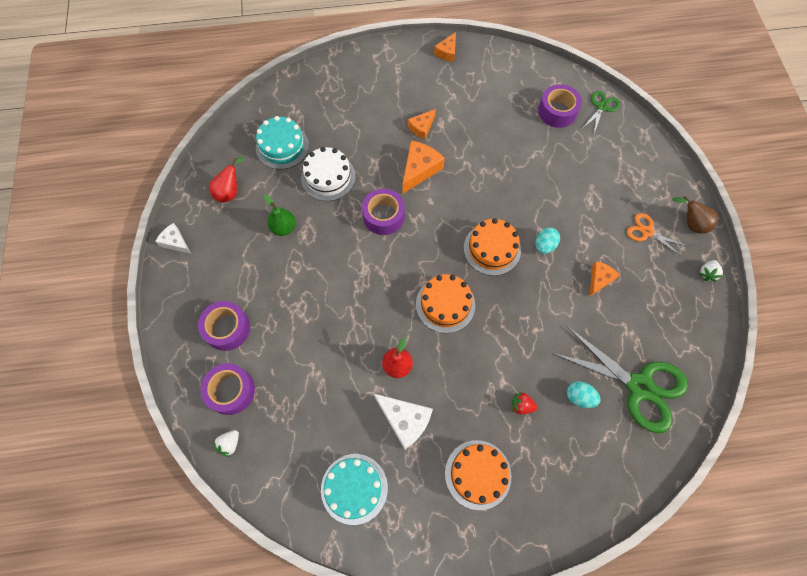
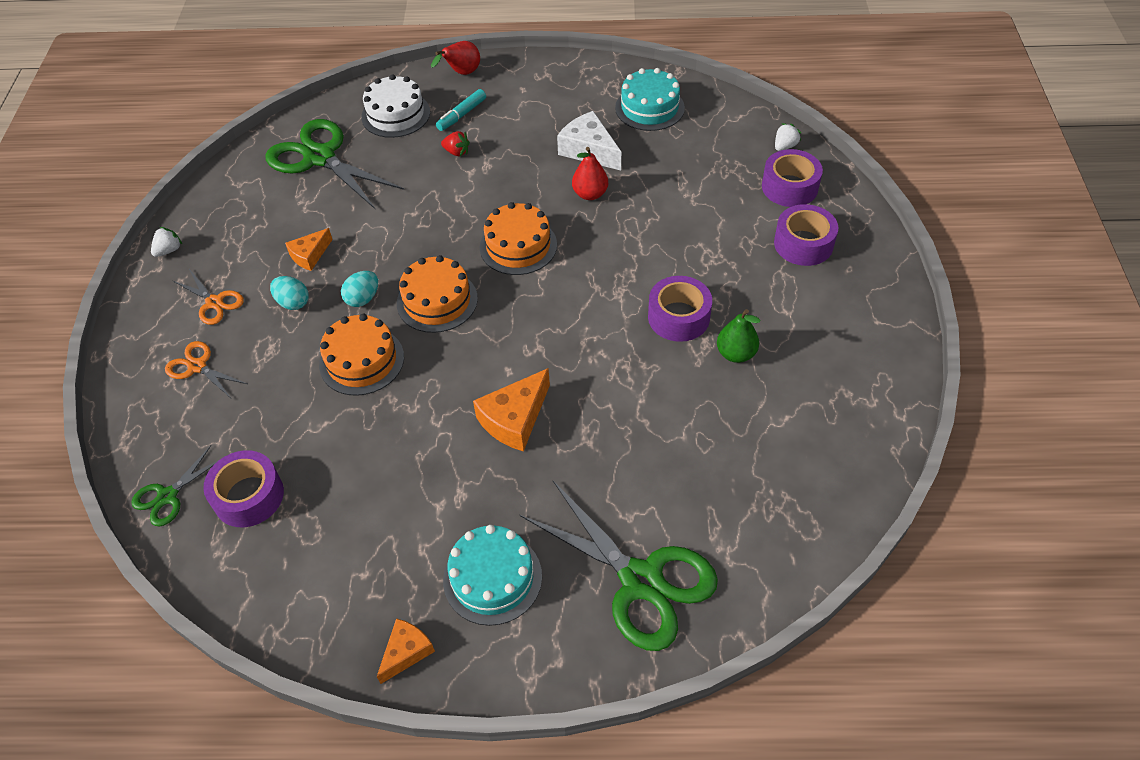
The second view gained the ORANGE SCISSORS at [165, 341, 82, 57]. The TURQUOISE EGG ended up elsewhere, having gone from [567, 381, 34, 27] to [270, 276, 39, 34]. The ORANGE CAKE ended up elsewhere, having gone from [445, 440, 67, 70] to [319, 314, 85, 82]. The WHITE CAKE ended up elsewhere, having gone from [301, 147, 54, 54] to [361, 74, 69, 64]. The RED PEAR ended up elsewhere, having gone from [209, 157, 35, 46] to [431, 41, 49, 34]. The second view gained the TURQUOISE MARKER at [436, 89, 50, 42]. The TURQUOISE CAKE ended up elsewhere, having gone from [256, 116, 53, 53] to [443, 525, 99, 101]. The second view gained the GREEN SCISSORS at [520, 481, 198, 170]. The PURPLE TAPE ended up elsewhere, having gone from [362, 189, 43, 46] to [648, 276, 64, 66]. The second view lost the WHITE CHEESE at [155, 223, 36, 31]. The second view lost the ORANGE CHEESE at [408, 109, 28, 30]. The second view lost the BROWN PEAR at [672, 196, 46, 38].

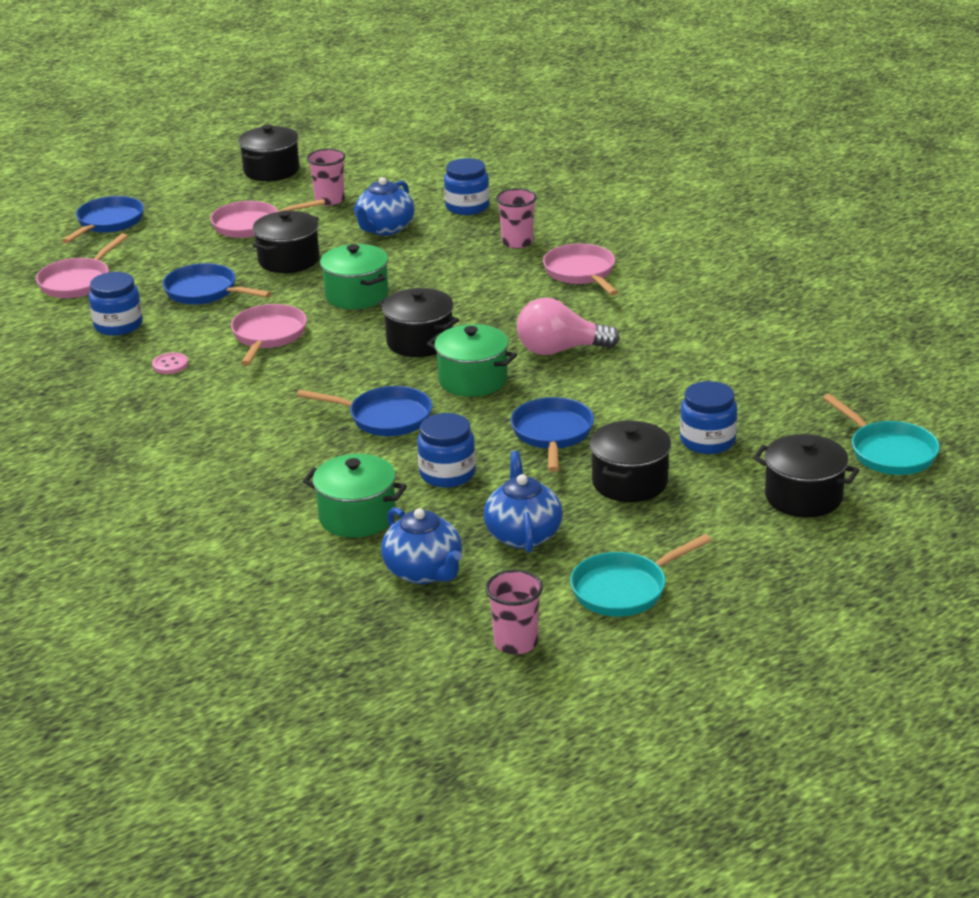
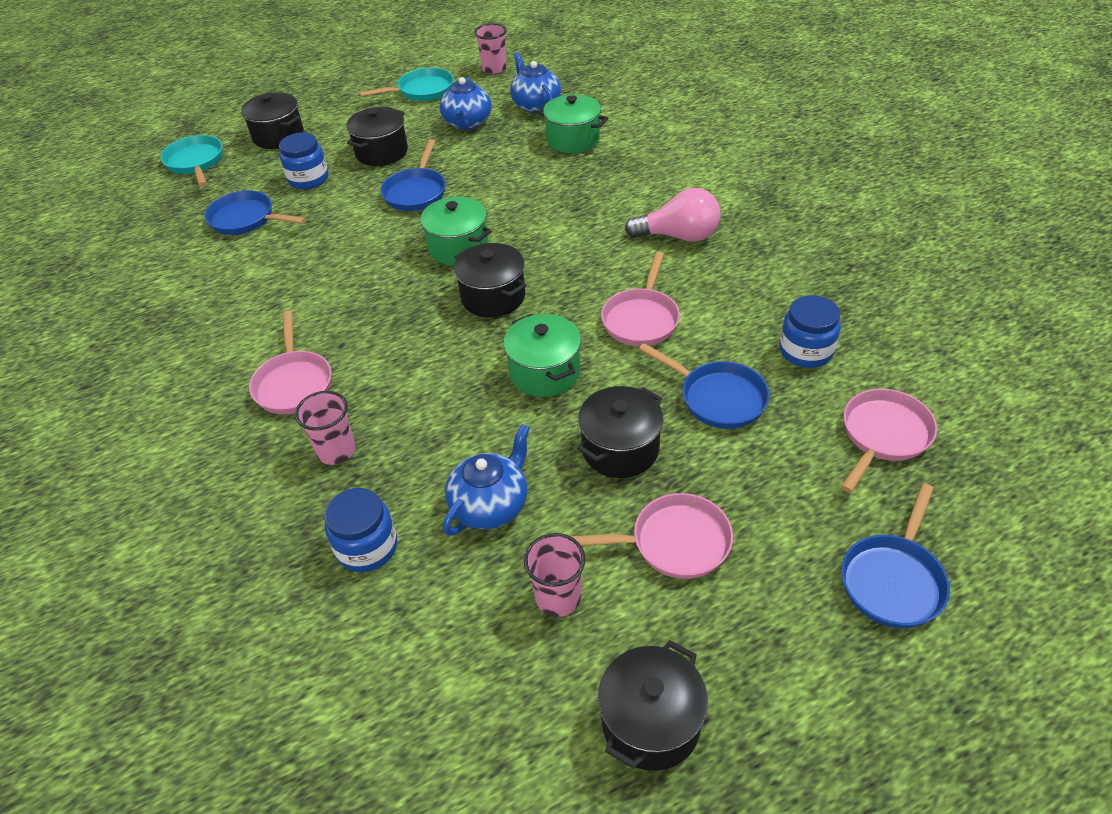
The BLUE PAN ended up elsewhere, having gone from [296, 386, 136, 50] to [204, 190, 102, 45]. The PINK LIGHT BULB ended up elsewhere, having gone from [517, 298, 103, 57] to [625, 188, 96, 54]. The second view lost the PINK BUTTON at [152, 352, 36, 22]. The second view lost the BLUE JAR at [417, 413, 59, 75].

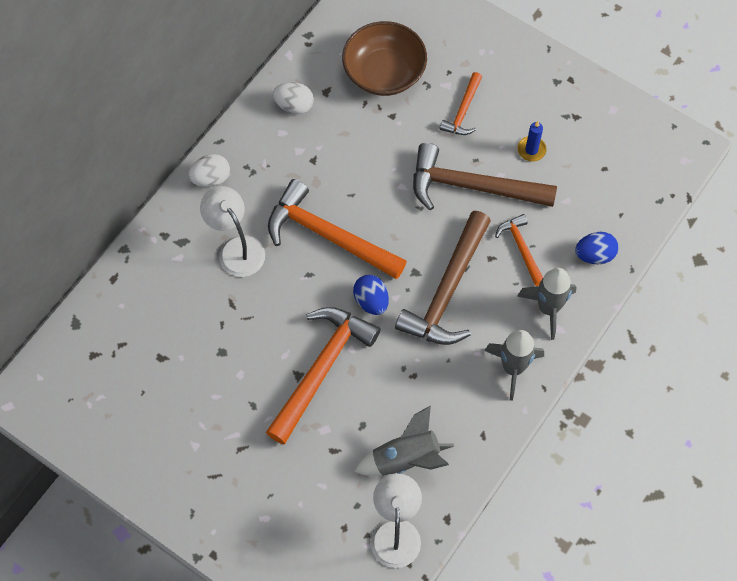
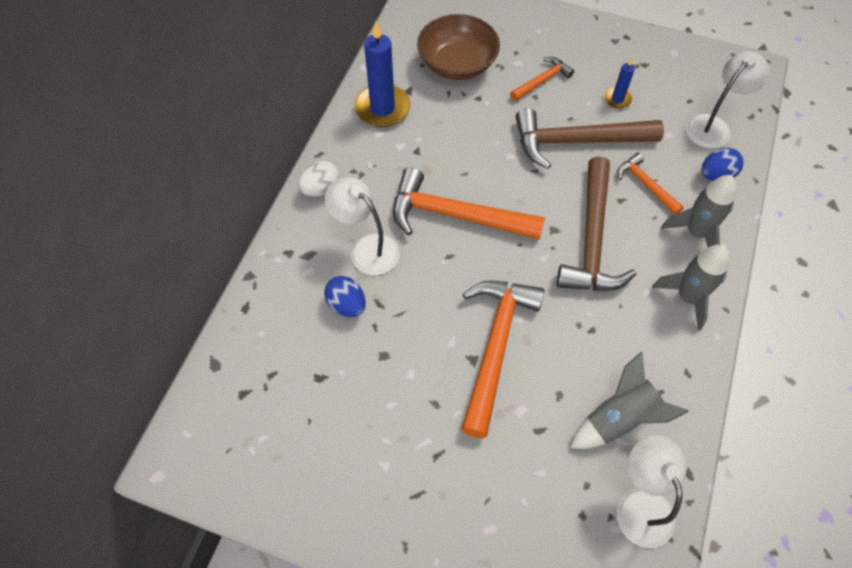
The BLUE EGG ended up elsewhere, having gone from [353, 275, 36, 40] to [324, 276, 42, 41]. Where the WHITE EGG stood at [273, 82, 41, 32], the BLUE CANDLE came to stand at [355, 22, 55, 105]. The ORANGE HAMMER at [440, 72, 42, 63] ended up facing another way, 135 degrees counterclockwise from before. The second view gained the WHITE LAMP at [686, 51, 84, 98].

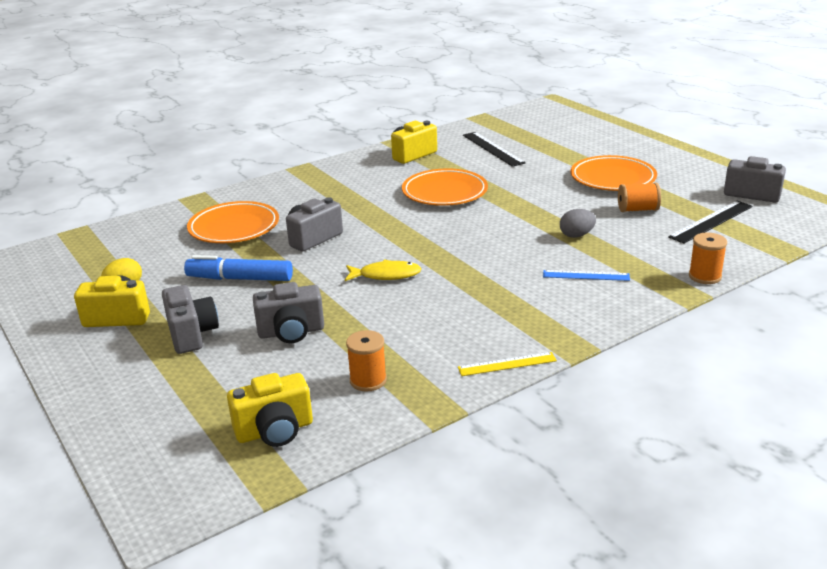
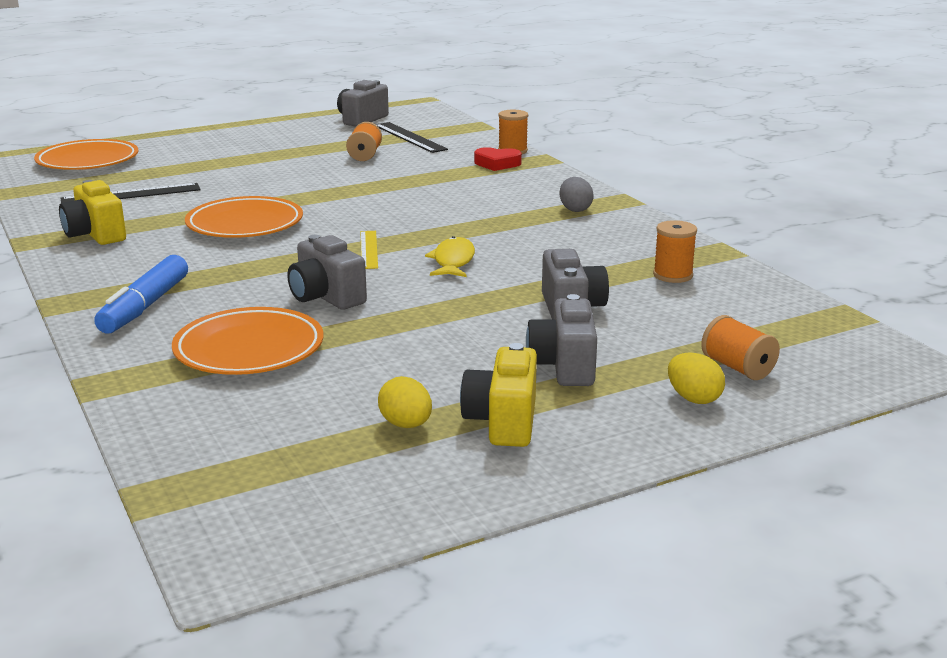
The ORANGE PLATE ended up elsewhere, having gone from [570, 155, 87, 36] to [34, 139, 104, 31]. The BLUE MARKER ended up elsewhere, having gone from [184, 255, 109, 26] to [94, 255, 94, 79]. The YELLOW RULER ended up elsewhere, having gone from [458, 352, 99, 24] to [361, 231, 17, 38]. The second view gained the RED HEART at [474, 147, 48, 24]. The GREY CAMERA at [162, 285, 57, 69] ended up facing another way, 75 degrees counterclockwise from before. The GREY EGG ended up elsewhere, having gone from [560, 209, 36, 29] to [559, 177, 35, 35]. The second view gained the YELLOW EGG at [668, 352, 57, 52]. The second view gained the ORANGE SPOOL at [701, 315, 79, 65]. The second view lost the YELLOW CAMERA at [227, 373, 86, 74]. The second view lost the BLUE RULER at [543, 270, 87, 11].

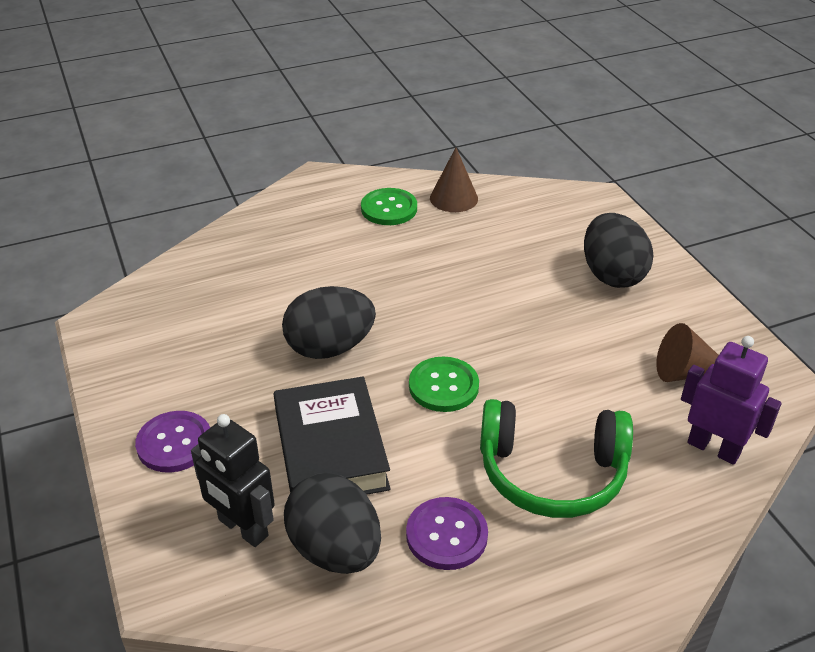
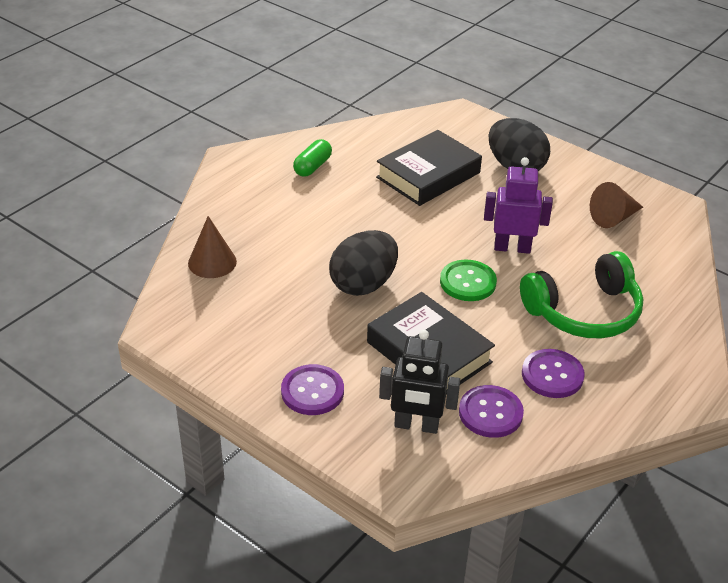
The BROWN CONE ended up elsewhere, having gone from [430, 148, 48, 64] to [188, 216, 49, 62]. Where the GREEN BUTTON stood at [361, 188, 56, 37], the GREEN CAPSULE came to stand at [293, 139, 39, 38]. The second view gained the BLACK BOOK at [376, 130, 106, 76]. Where the BLACK EGG stood at [284, 473, 97, 101], the PURPLE BUTTON came to stand at [459, 385, 65, 53]. The PURPLE ROBOT ended up elsewhere, having gone from [681, 336, 100, 129] to [484, 157, 69, 97].

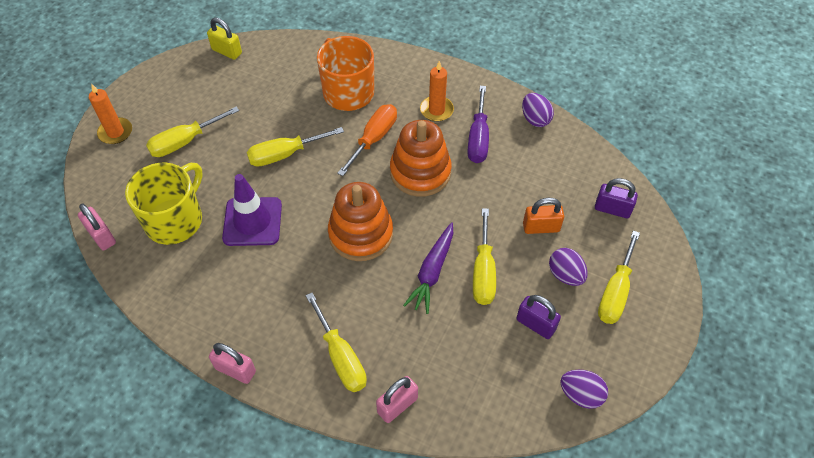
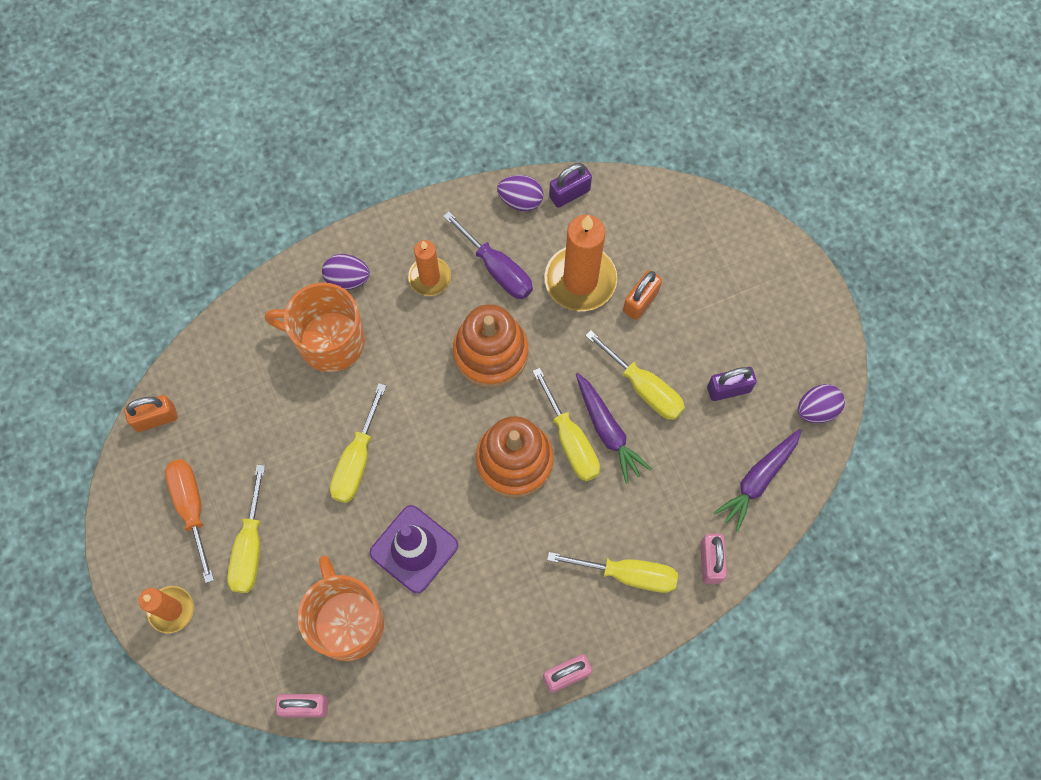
What was the YELLOW PADLOCK at [207, 18, 35, 42] turned into the ORANGE PADLOCK at [124, 395, 53, 37]. The ORANGE SCREWDRIVER ended up elsewhere, having gone from [337, 104, 60, 72] to [165, 459, 49, 124]. What was the YELLOW MUG at [125, 163, 78, 82] turned into the ORANGE MUG at [298, 555, 86, 106]. The PURPLE EGG ended up elsewhere, having gone from [549, 248, 39, 38] to [322, 254, 48, 36]. The YELLOW SCREWDRIVER ended up elsewhere, having gone from [598, 230, 42, 94] to [532, 368, 68, 113]. The second view gained the ORANGE CANDLE at [544, 215, 73, 96]. The PURPLE PADLOCK ended up elsewhere, having gone from [595, 178, 43, 40] to [549, 163, 43, 45]. The second view gained the PURPLE CARROT at [714, 429, 87, 103].

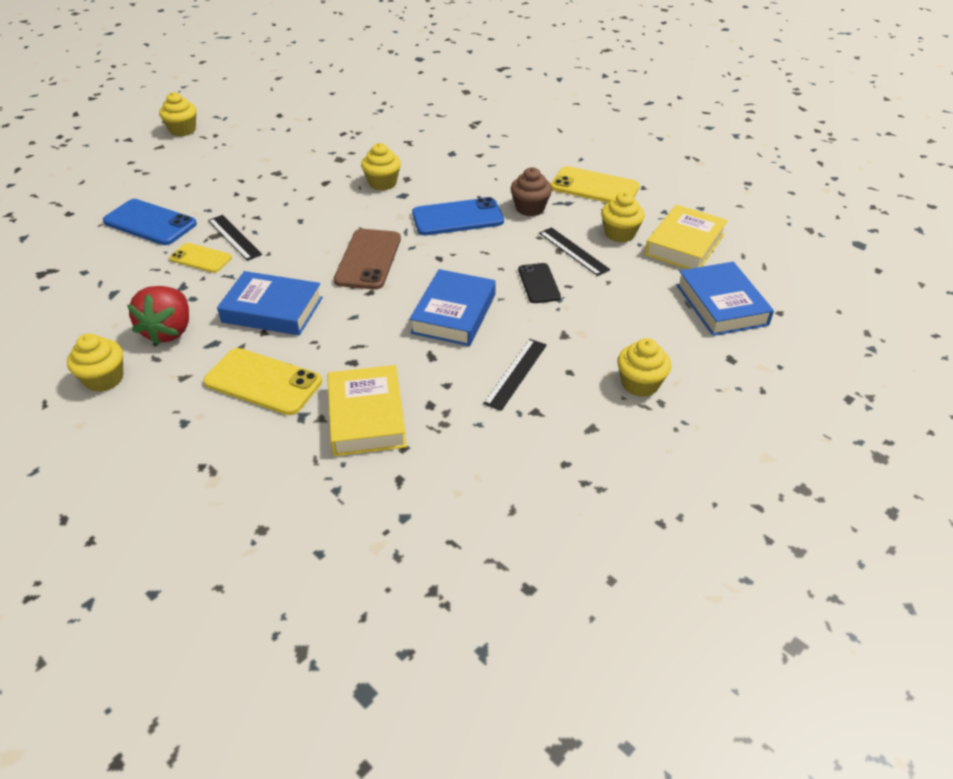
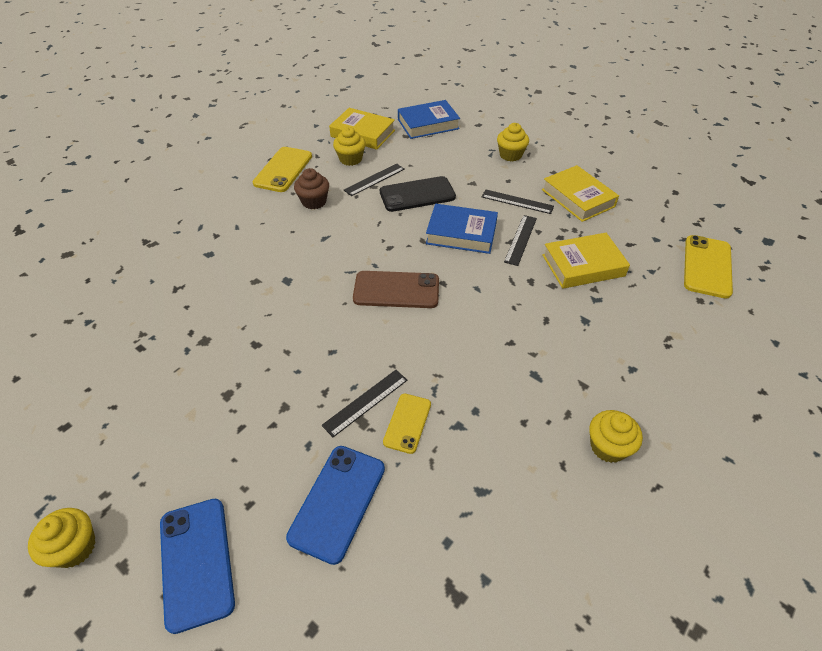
The BLUE PHONE ended up elsewhere, having gone from [412, 197, 92, 38] to [160, 499, 75, 135]. The size of the BLACK PHONE at [518, 263, 43, 40] changed by a factor of 1.62. The second view gained the BLACK RULER at [504, 215, 33, 51]. The second view gained the YELLOW BOOK at [542, 165, 77, 57]. The YELLOW PHONE ended up elsewhere, having gone from [203, 348, 119, 67] to [684, 235, 49, 64]. The second view lost the RED STRAWBERRY at [127, 286, 62, 59]. The second view lost the BLUE BOOK at [217, 271, 106, 64]. The second view lost the YELLOW CUPCAKE at [361, 143, 40, 48].

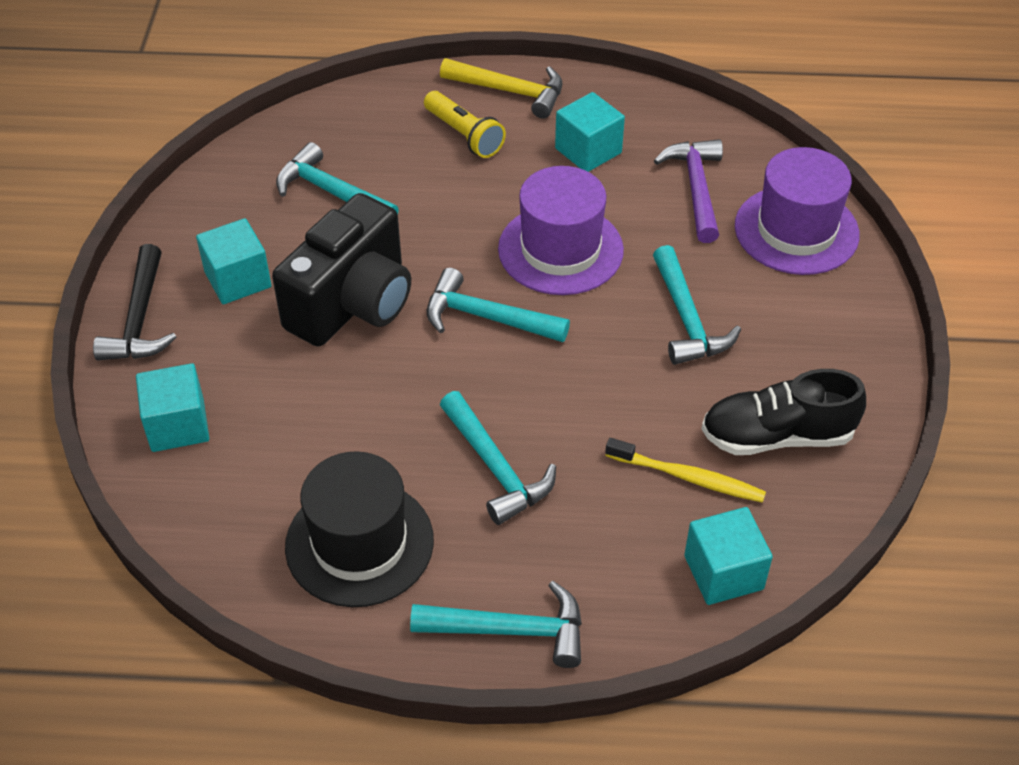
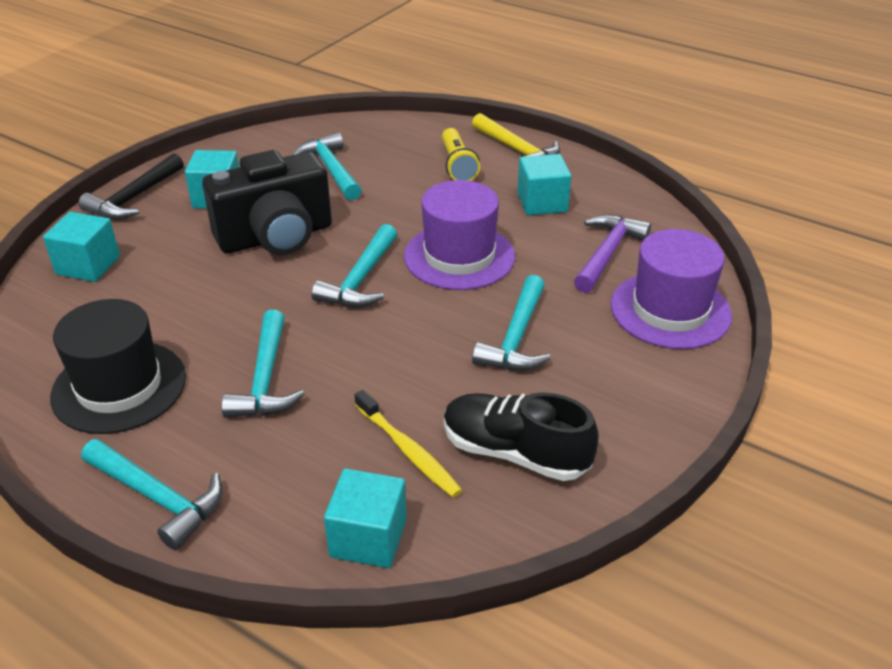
The TURQUOISE HAMMER at [427, 268, 143, 74] ended up facing another way, 120 degrees counterclockwise from before.

